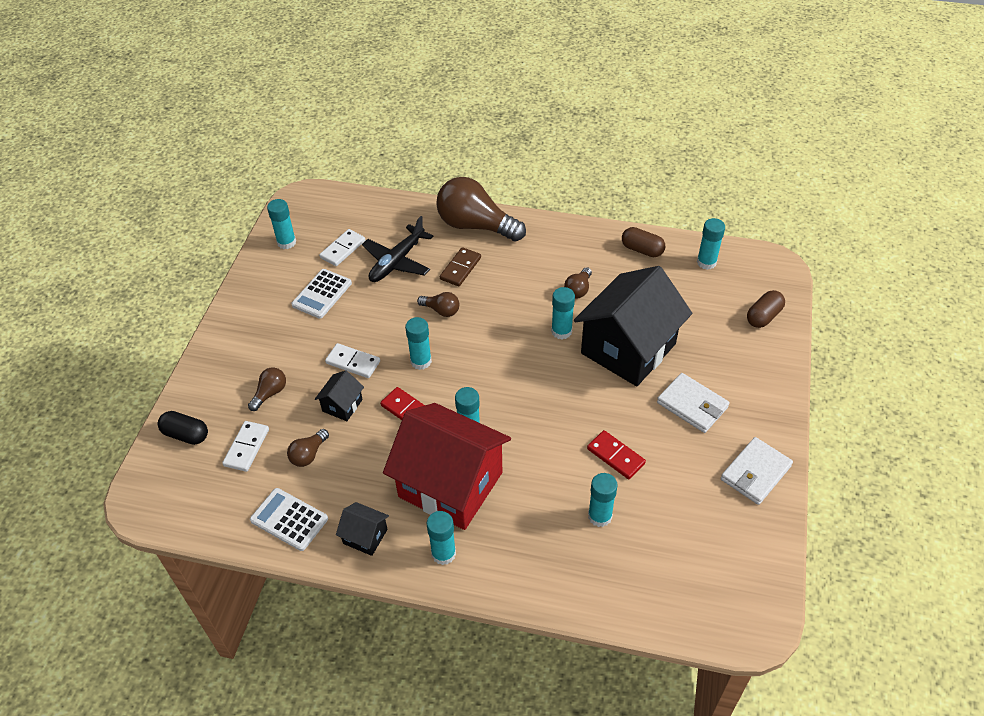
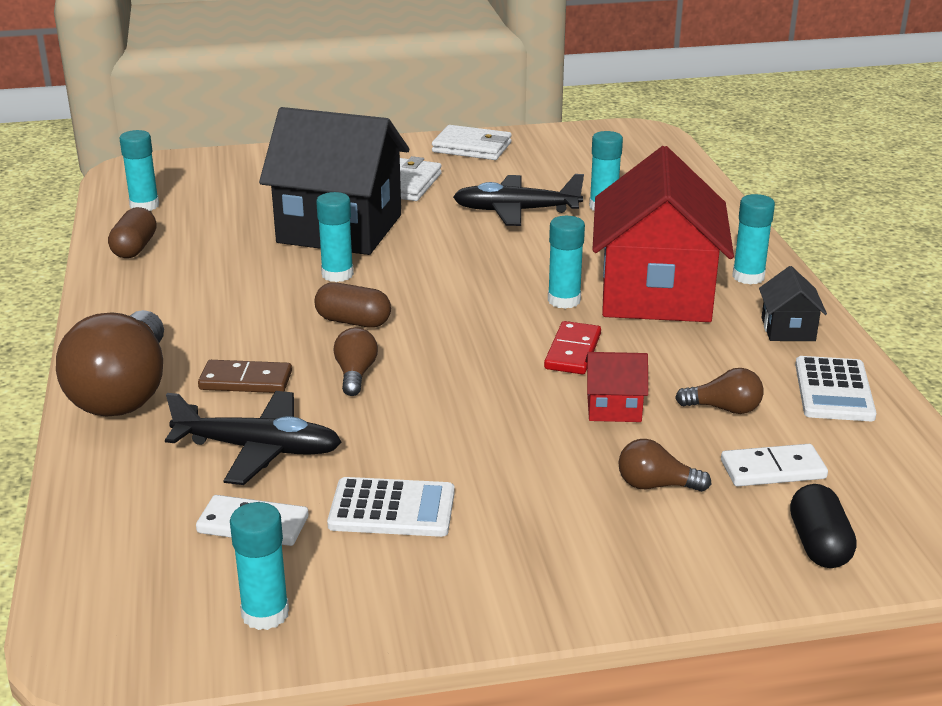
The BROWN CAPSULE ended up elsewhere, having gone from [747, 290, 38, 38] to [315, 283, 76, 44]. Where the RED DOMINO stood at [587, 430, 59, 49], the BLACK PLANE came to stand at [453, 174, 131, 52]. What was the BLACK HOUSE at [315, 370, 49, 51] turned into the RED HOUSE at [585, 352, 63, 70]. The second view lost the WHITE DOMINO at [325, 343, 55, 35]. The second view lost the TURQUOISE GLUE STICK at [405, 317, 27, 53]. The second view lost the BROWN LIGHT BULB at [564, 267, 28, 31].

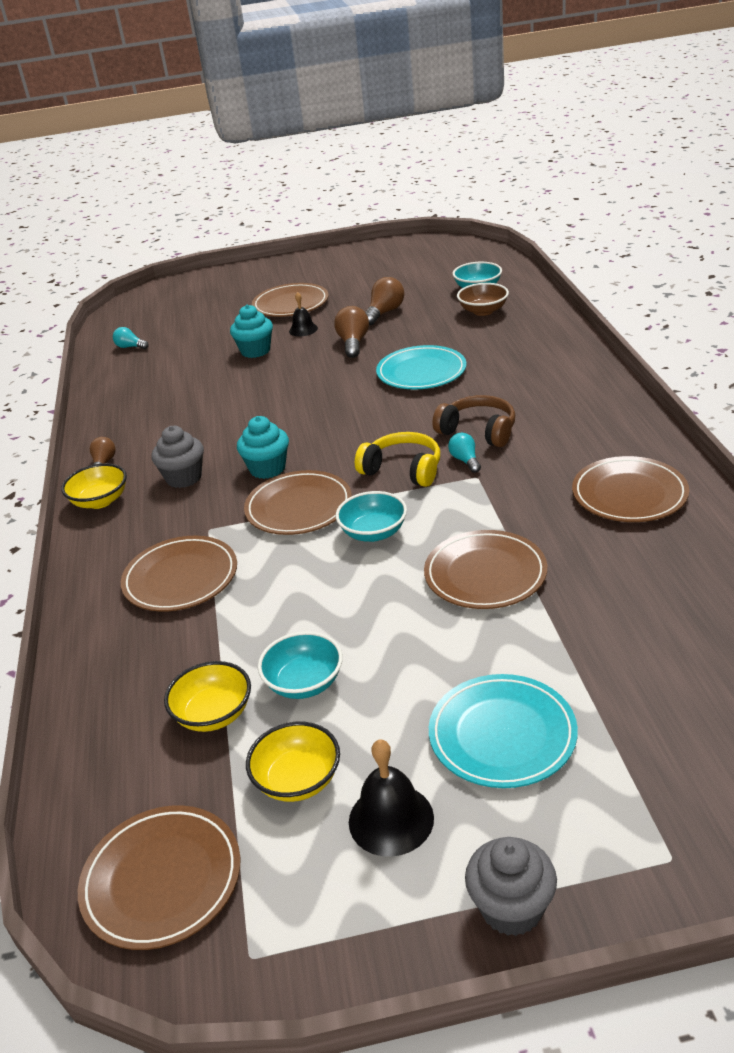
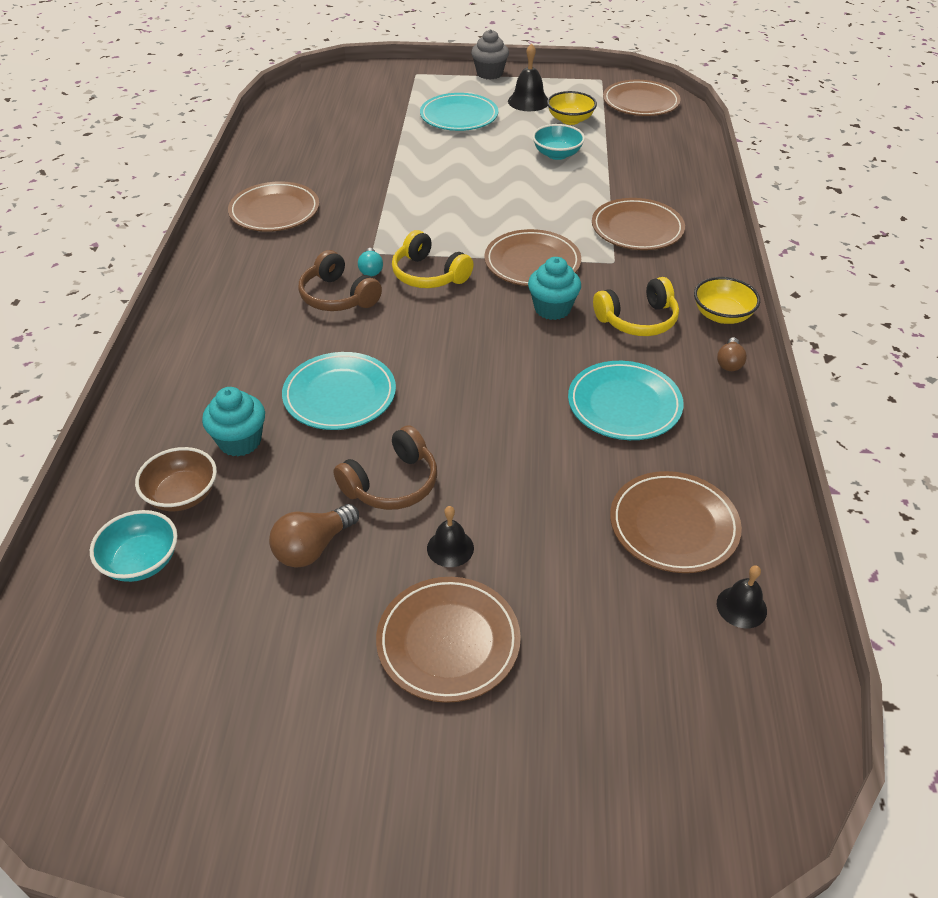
The TURQUOISE CUPCAKE ended up elsewhere, having gone from [230, 305, 43, 53] to [202, 387, 63, 70]. Where the BROWN LIGHT BULB stood at [334, 306, 35, 52], the BROWN HEADPHONES came to stand at [334, 426, 103, 84]. The second view gained the TURQUOISE PLATE at [568, 361, 116, 79]. Where the GREY CUPCAKE stood at [151, 426, 53, 62], the YELLOW HEADPHONES came to stand at [593, 277, 86, 59]. The BROWN PLATE ended up elsewhere, having gone from [424, 530, 123, 79] to [610, 471, 132, 102]. Where the TURQUOISE LIGHT BULB stood at [113, 327, 36, 22], the BLACK BELL came to stand at [717, 565, 50, 63]. The second view lost the YELLOW BOWL at [164, 661, 87, 71]. The second view lost the TURQUOISE BOWL at [336, 491, 71, 51].

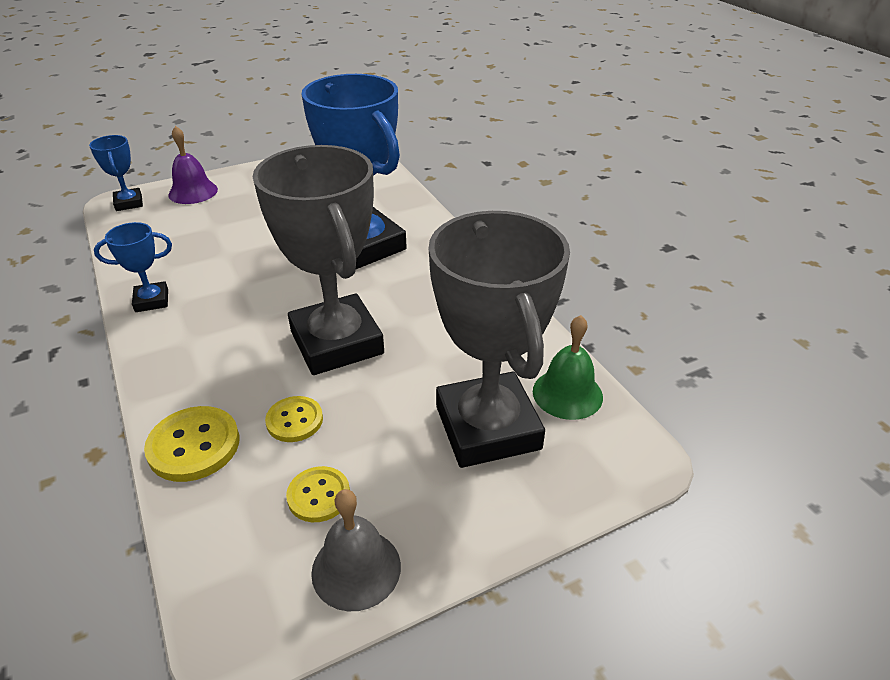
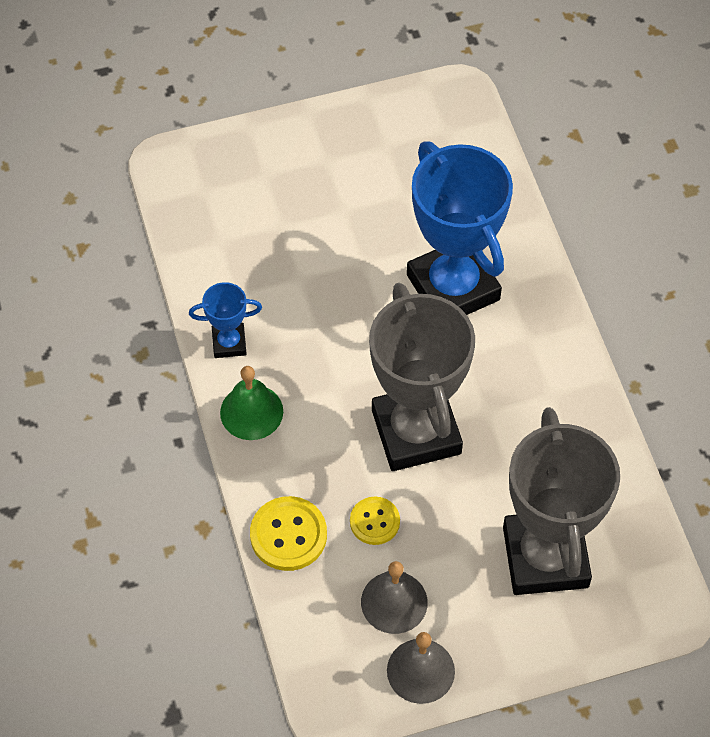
The GREEN BELL ended up elsewhere, having gone from [533, 315, 70, 105] to [220, 366, 63, 74]. Where the YELLOW BUTTON stood at [286, 466, 64, 56], the GREY BELL came to stand at [361, 561, 67, 73]. The second view lost the BLUE TROPHY at [89, 135, 54, 76]. The second view lost the PURPLE BELL at [168, 126, 50, 78].

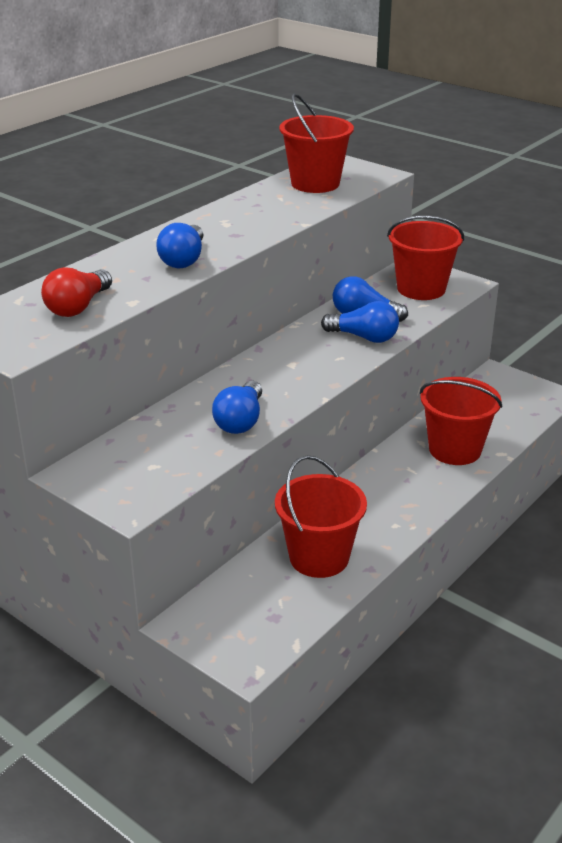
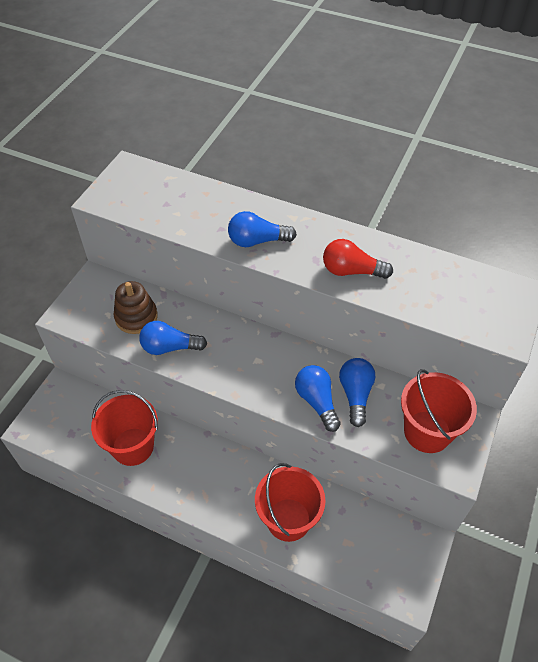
The second view gained the BROWN STACKING TOY at [114, 281, 44, 53]. The BLUE LIGHT BULB at [321, 301, 78, 42] ended up facing another way, 150 degrees clockwise from before. The RED LIGHT BULB ended up elsewhere, having gone from [41, 267, 71, 50] to [323, 239, 70, 40]. The second view lost the RED BUCKET at [279, 93, 75, 100].

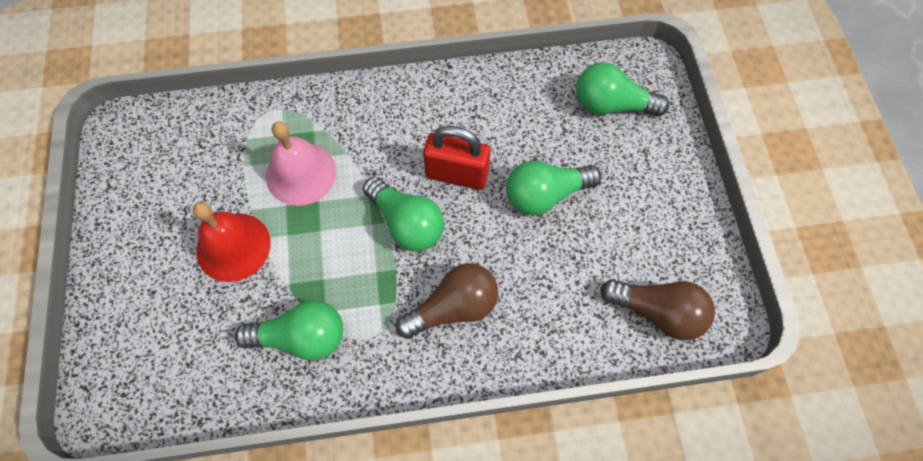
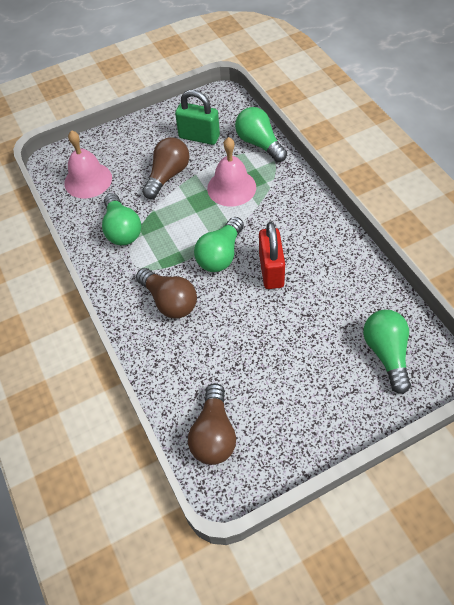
The second view gained the PINK BELL at [64, 130, 48, 68]. Where the RED BELL stood at [193, 202, 78, 80], the BROWN LIGHT BULB came to stand at [142, 137, 48, 62]. The second view gained the GREEN PADLOCK at [175, 90, 45, 55]. The GREEN LIGHT BULB ended up elsewhere, having gone from [506, 161, 95, 55] to [235, 107, 52, 55].

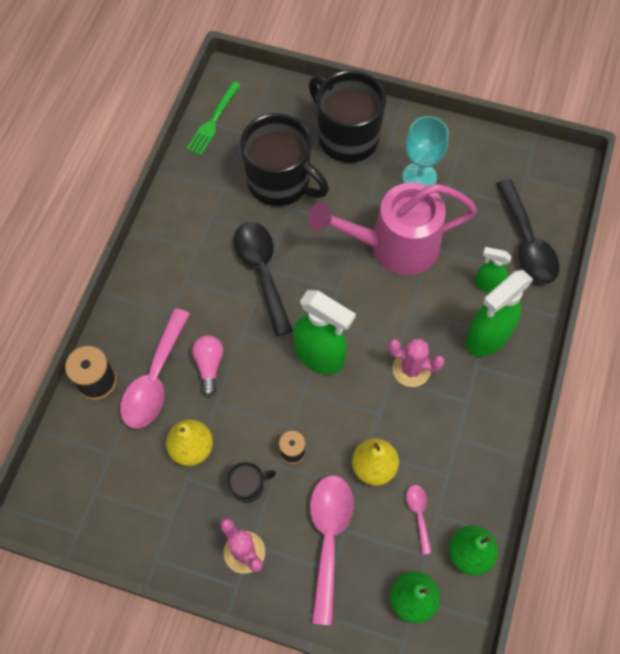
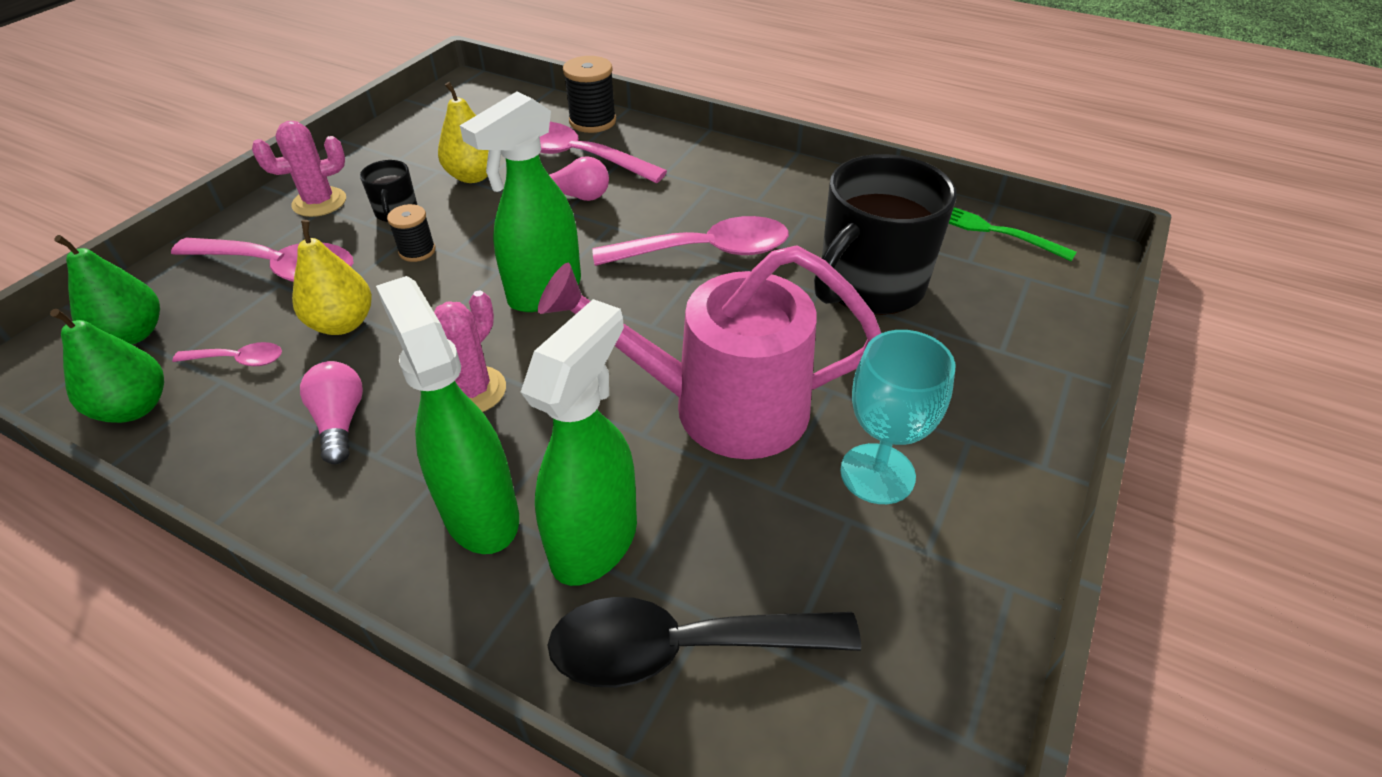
The second view gained the PINK LIGHT BULB at [300, 361, 63, 103]. The size of the GREEN SPRAY BOTTLE at [475, 247, 36, 46] changed by a factor of 1.84. The PINK WATERING CAN at [309, 182, 168, 93] ended up facing another way, 90 degrees counterclockwise from before. What was the BLACK SPOON at [234, 222, 59, 114] turned into the PINK SPOON at [592, 216, 197, 50]. The second view lost the BLACK MUG at [309, 70, 77, 93].

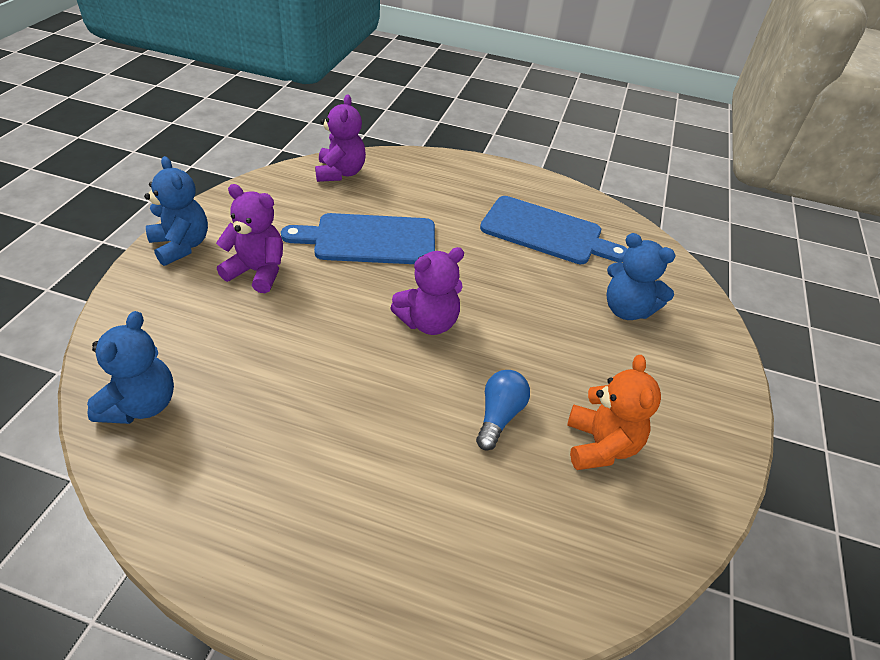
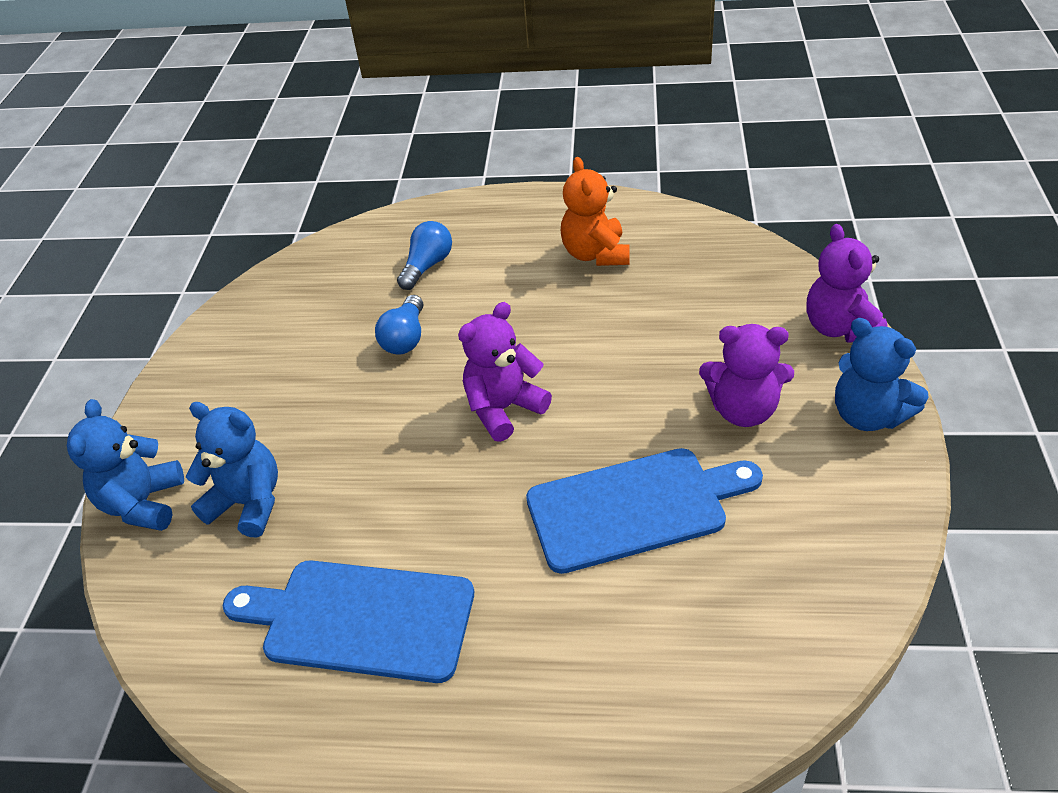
The BLUE TEDDY BEAR ended up elsewhere, having gone from [87, 311, 87, 113] to [67, 399, 117, 132]. The second view gained the BLUE LIGHT BULB at [397, 221, 55, 69]. The ORANGE TEDDY BEAR ended up elsewhere, having gone from [567, 355, 94, 115] to [561, 157, 69, 109]. The PURPLE TEDDY BEAR ended up elsewhere, having gone from [315, 94, 51, 88] to [807, 224, 80, 119].

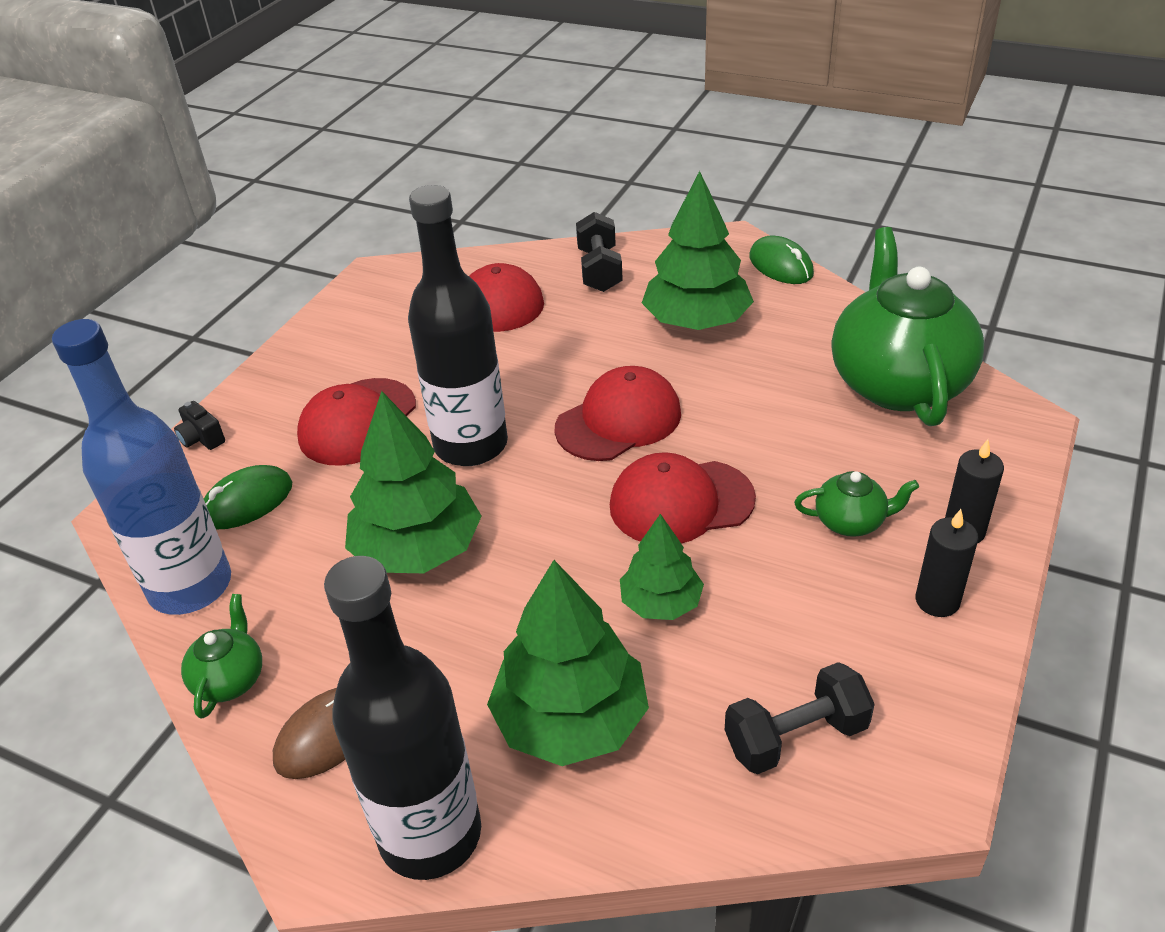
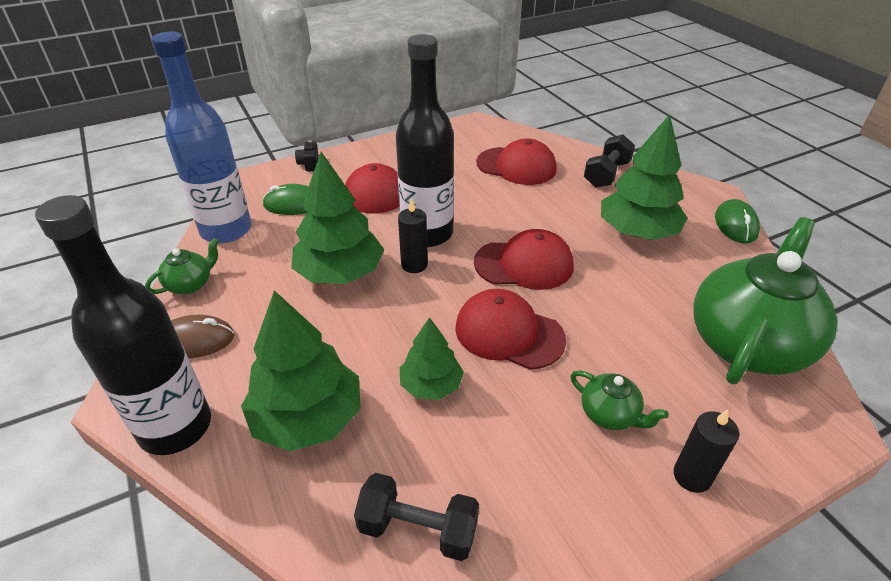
The BLACK CANDLE ended up elsewhere, having gone from [916, 509, 62, 108] to [398, 198, 30, 75].

